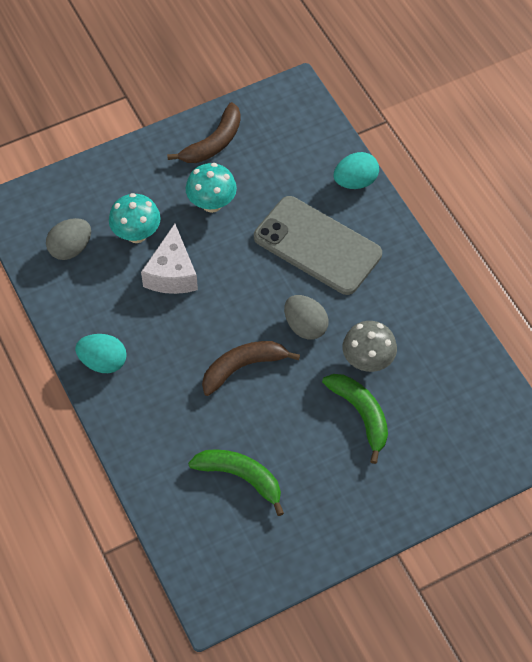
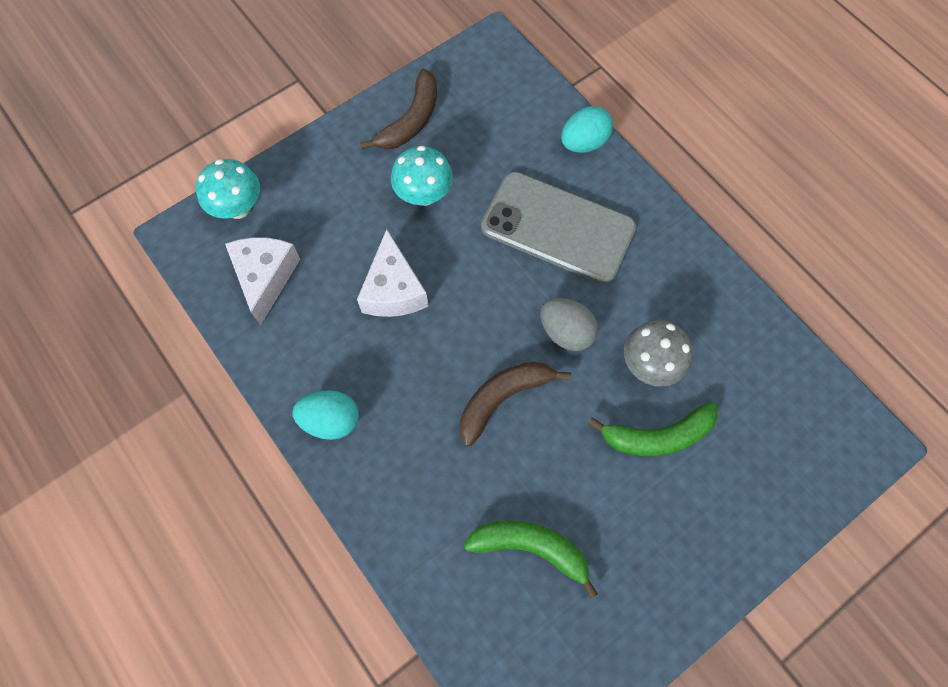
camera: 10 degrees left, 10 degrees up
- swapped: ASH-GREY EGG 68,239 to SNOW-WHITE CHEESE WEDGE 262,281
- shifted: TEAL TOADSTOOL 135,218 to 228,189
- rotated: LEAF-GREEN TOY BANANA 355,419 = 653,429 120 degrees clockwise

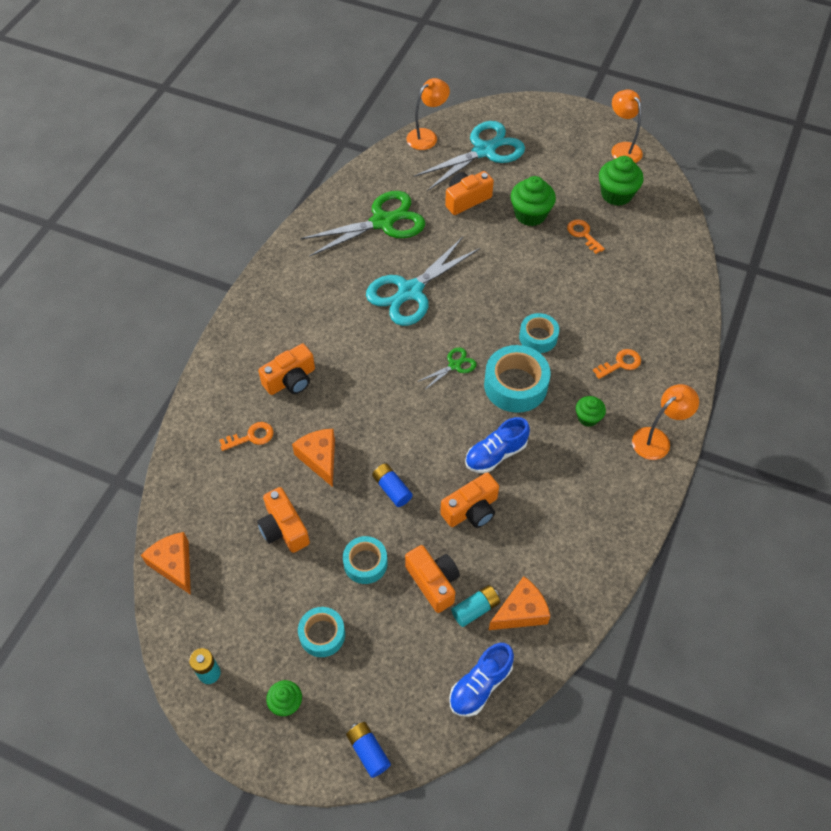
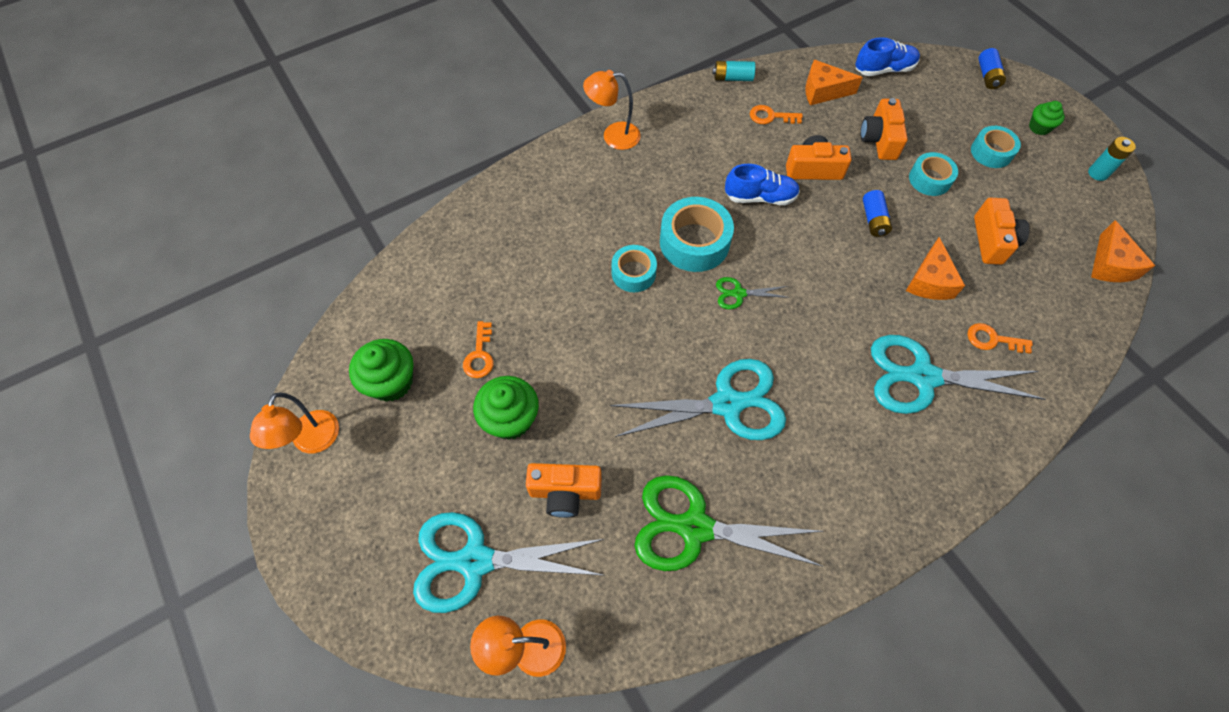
camera: 145 degrees left, 5 degrees up
- swapped: BRIGHT ORANGE CAMERA 286,369 to TEAL SCISSORS 958,374
- shifted: TEAL AA BATTERY 475,606 to 733,71
- gone: LEAF-GREEN CUPCAKE 591,411
- shifted: BRIGHT ORANGE DOOR KEY 617,364 to 776,114

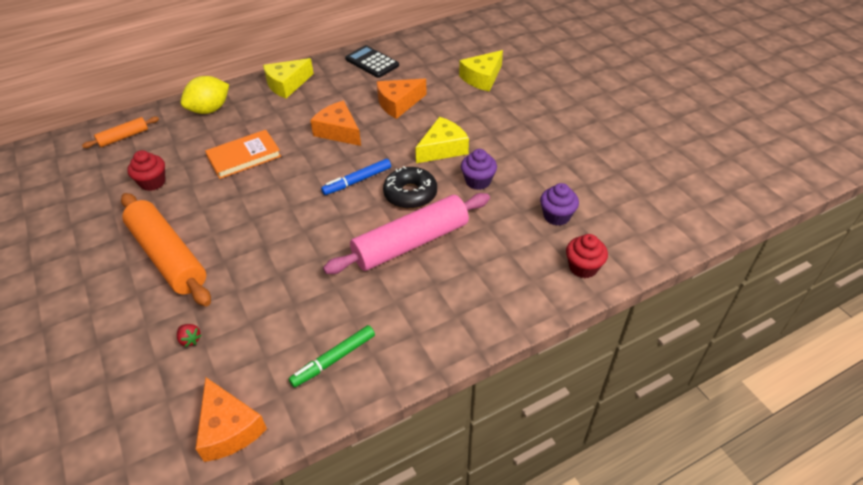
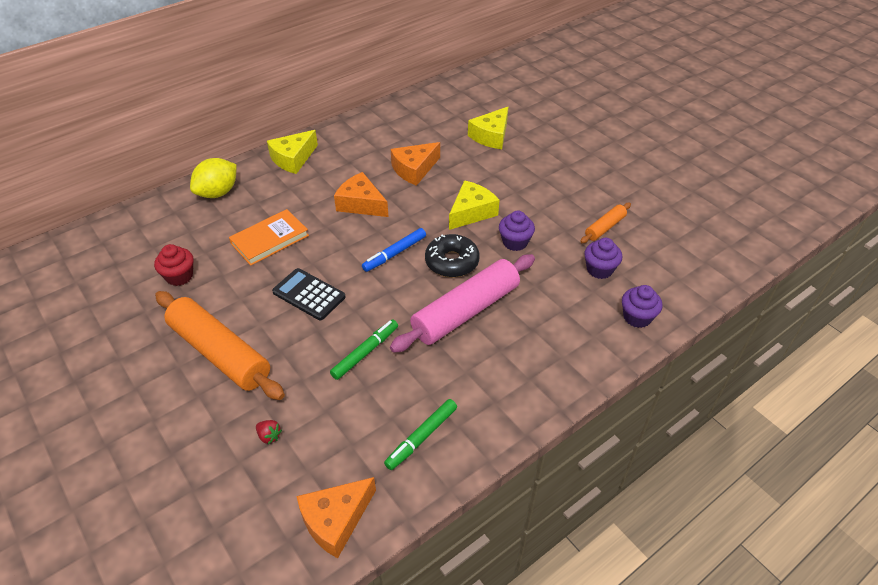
camera: 10 degrees left, 0 degrees up
- shifted: BRIGHT ORANGE DOUGH ROLLER 120,132 to 605,223
- rotated: BRIGHT ORANGE CHEESE WEDGE 231,419 = 336,517 90 degrees clockwise
- shifted: JET-BLACK POCKET CALCULATOR 372,61 to 308,294
- repainted: CRIMSON CUPCAKE 587,256 to ROYAL PURPLE CUPCAKE 642,306
- new: LEAF-GREEN MARKER 364,350

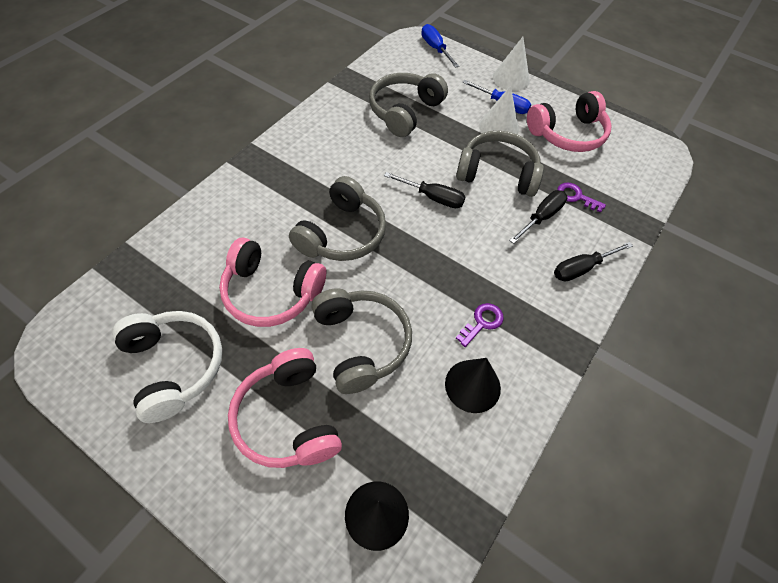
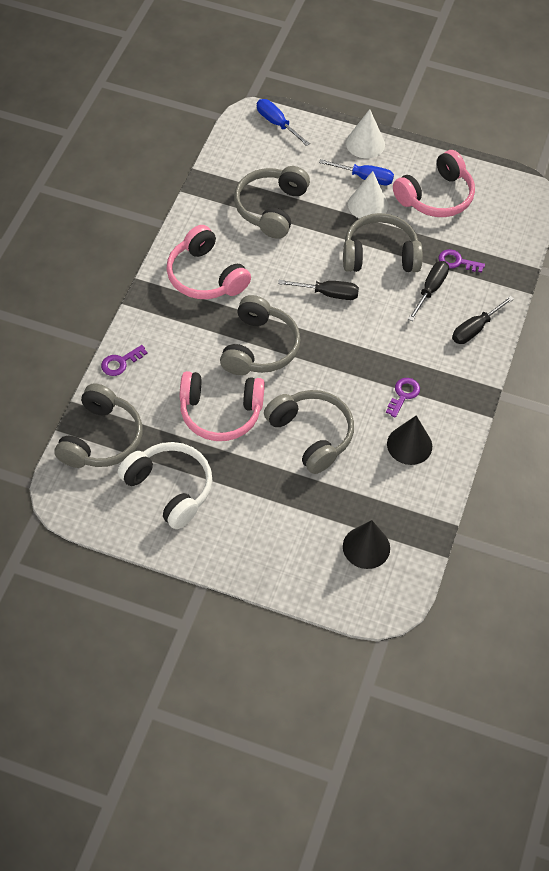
camera: 15 degrees left, 0 degrees up
- shifted: ROSE-PINK OVER-EAR HEADPHONES 285,408 to 208,262
- new: ASH-GREY OVER-EAR HEADPHONES 98,425
- new: ROYAL PURPLE DOOR KEY 124,360

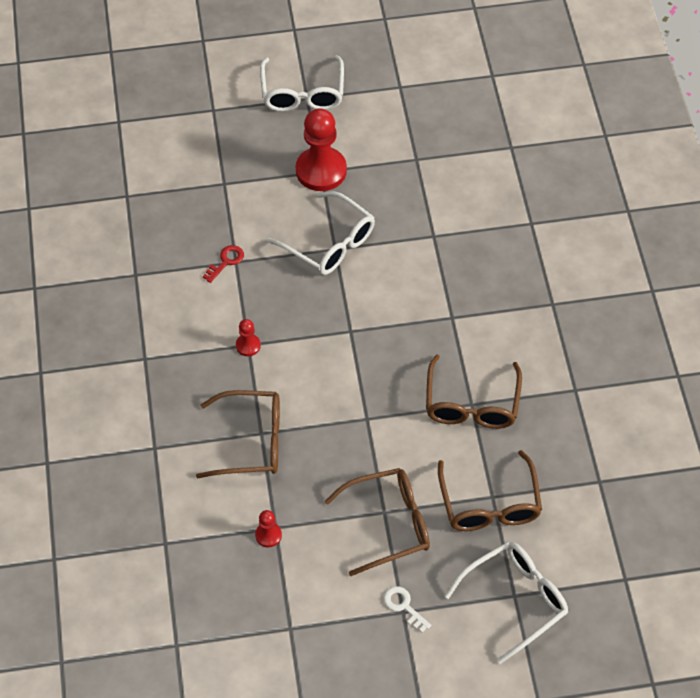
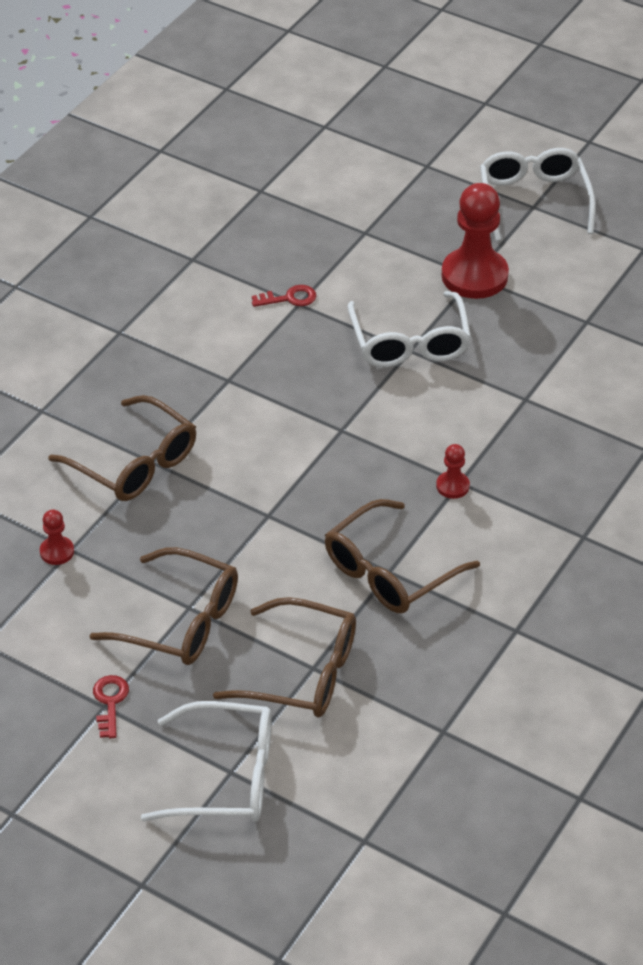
camera: 40 degrees right, 10 degrees down
- shifted: CRIMSON GAME PAWN 248,337 to 453,471
- rotated: SNOW-WHITE EYEGLASSES 302,83 = 538,194 135 degrees clockwise
- repainted: SNOW-WHITE DOOR KEY 407,609 to CRIMSON DOOR KEY 111,706
- rotated: RUSSET EYEGLASSES 490,490 = 284,657 105 degrees counterclockwise

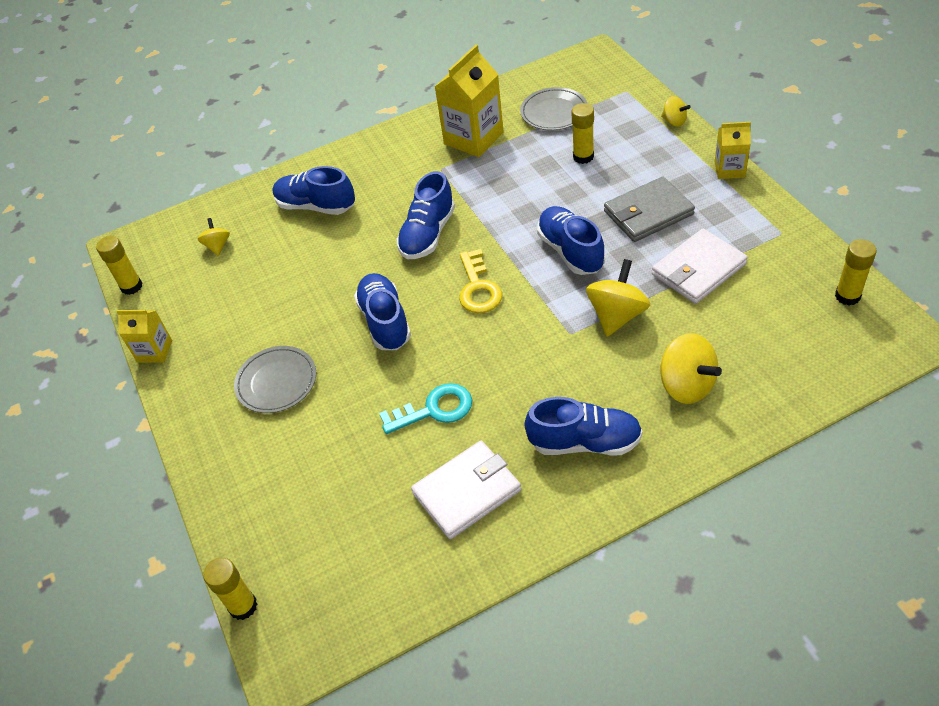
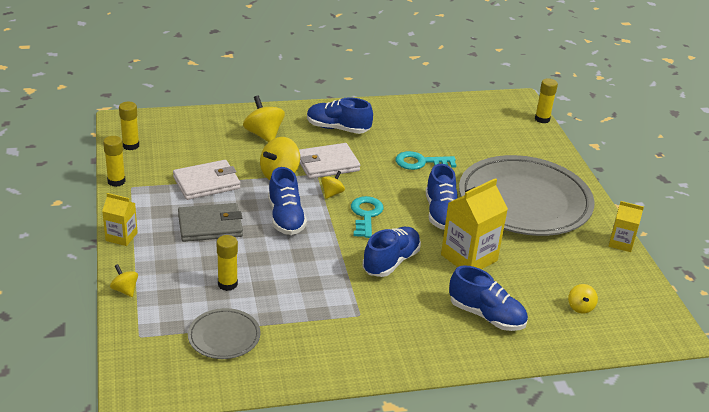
camera: 175 degrees left, 15 degrees down
- shifted: YELLOW GLUE STICK 119,265 to 114,161
- scaled: ASH-GREY DINNER PLATE 275,379 = 527,195 x2.28
- shifted: SNOW-WHITE CARD WALLET 466,490 to 329,161
- shifted: YELLOW JUICE CARTON 469,100 to 474,223
- repainted: YELLOW DOOR KEY 480,281 to TEAL DOOR KEY 367,217
- new: YELLOW TOY TOP 333,185

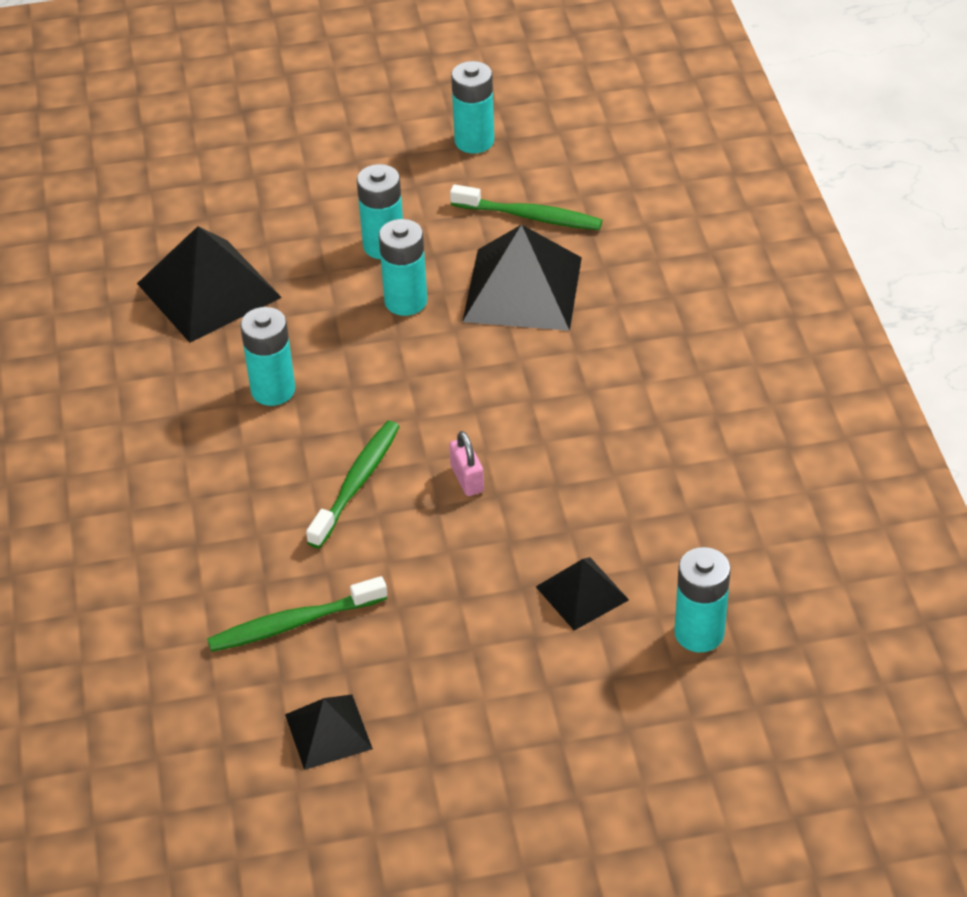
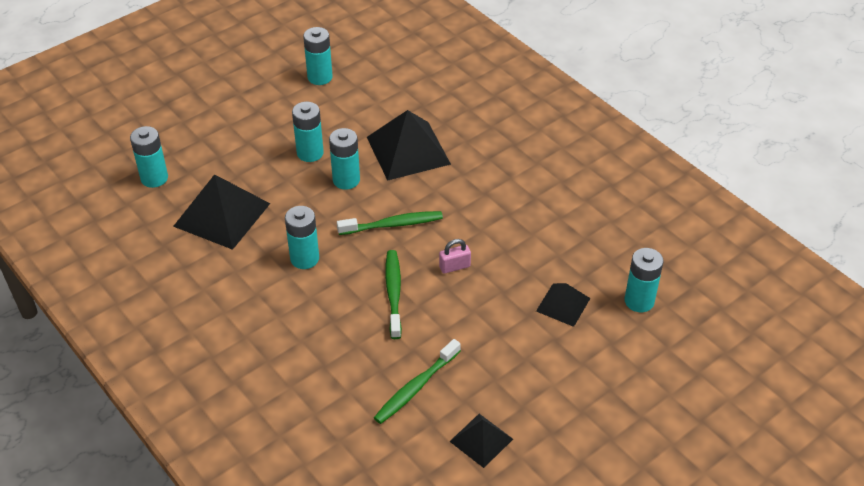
camera: 30 degrees left, 0 degrees up
- rotated: ROSE-PINK SMALL LOCK 466,463 = 455,256 60 degrees counterclockwise
- shifted: LEAF-GREEN TOOTH BRUSH 526,207 to 390,223
- new: TEAL AA BATTERY 149,157

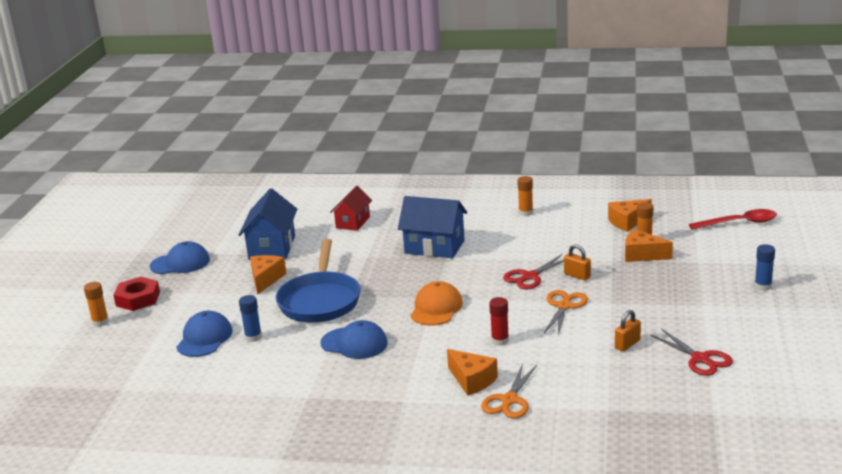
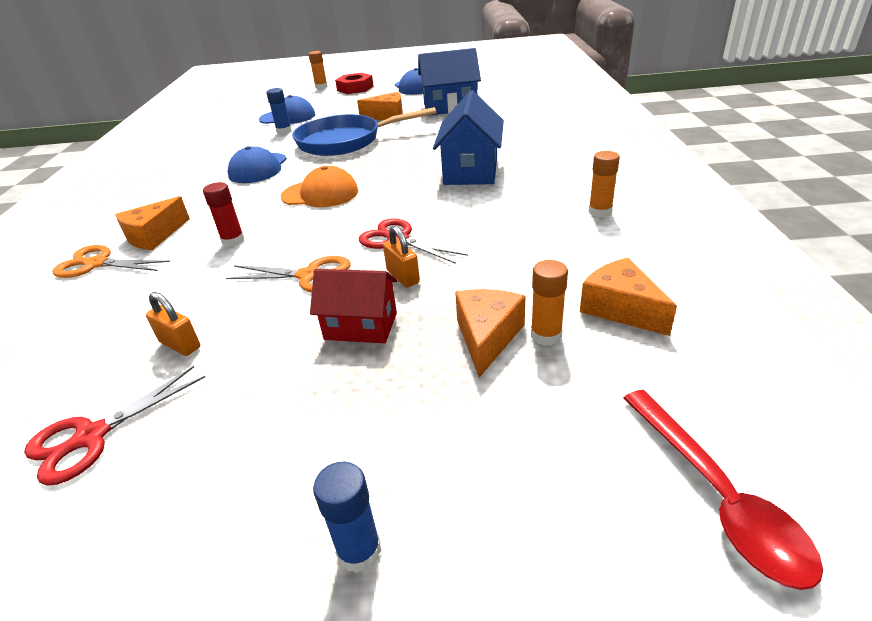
camera: 80 degrees right, 10 degrees up
- shifted: CRIMSON TOY HOUSE 351,208 to 354,306
- rotated: BRIGHT ORANGE SMALL LOCK 577,262 = 401,256 60 degrees counterclockwise

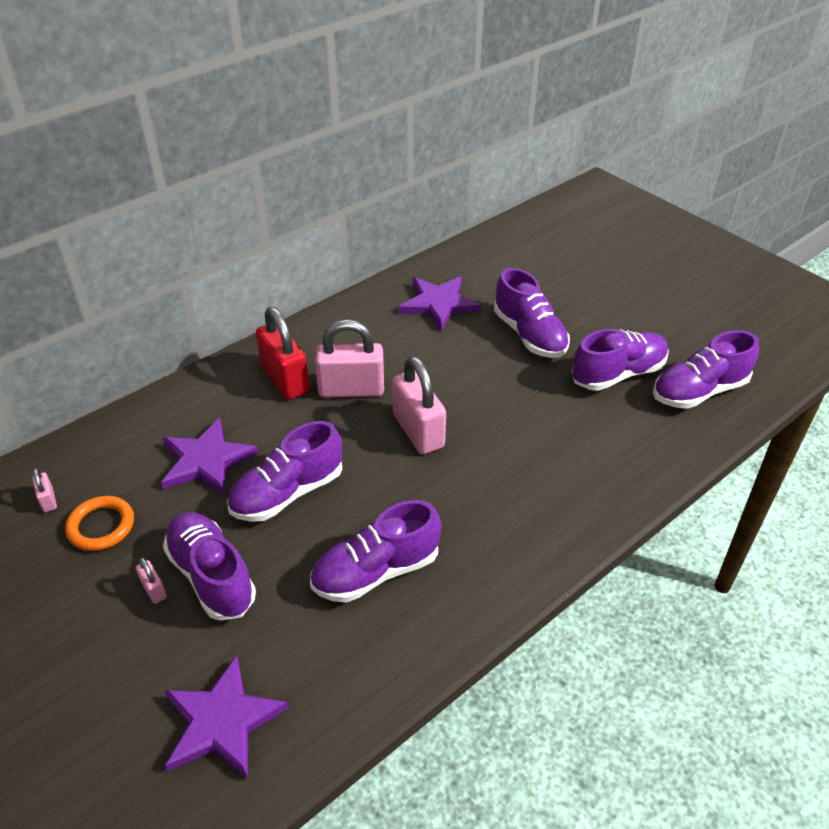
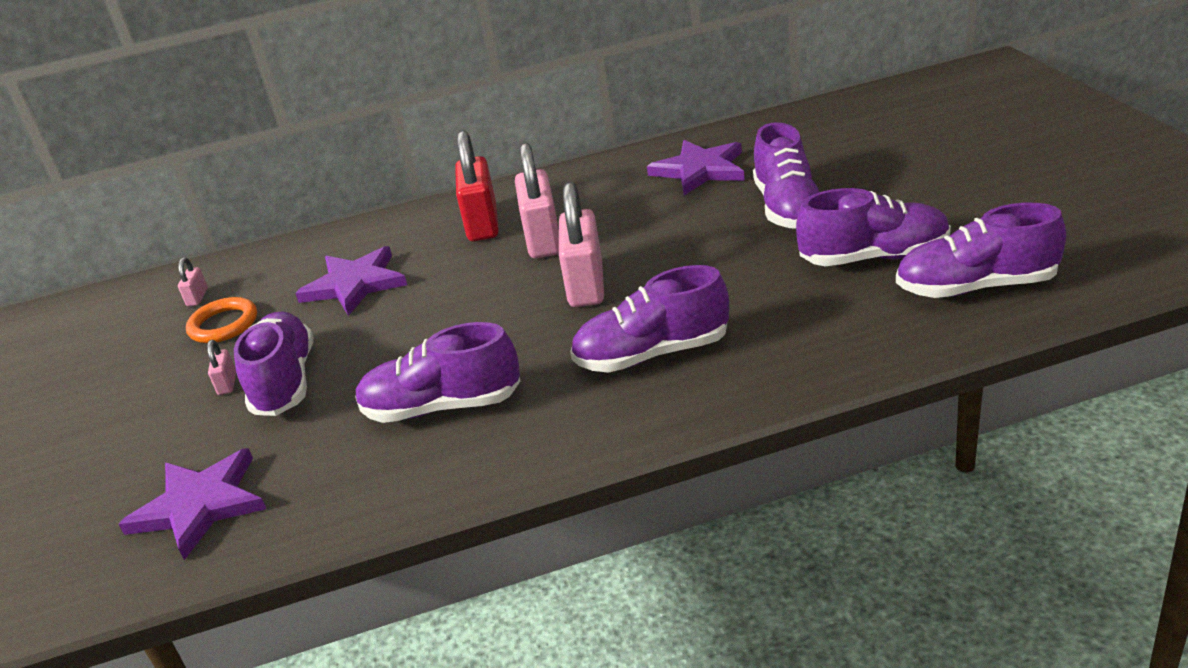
camera: 30 degrees right, 10 degrees down
- shifted: ROYAL PURPLE SHOE 284,471 to 649,319
- rotated: ROSE-PINK SMALL LOCK 349,359 = 537,200 60 degrees clockwise

